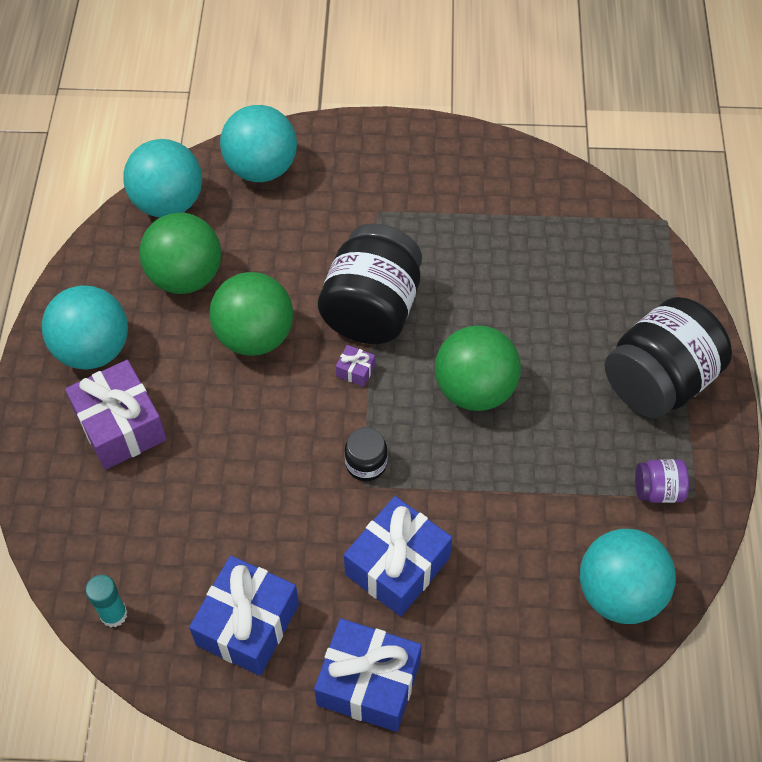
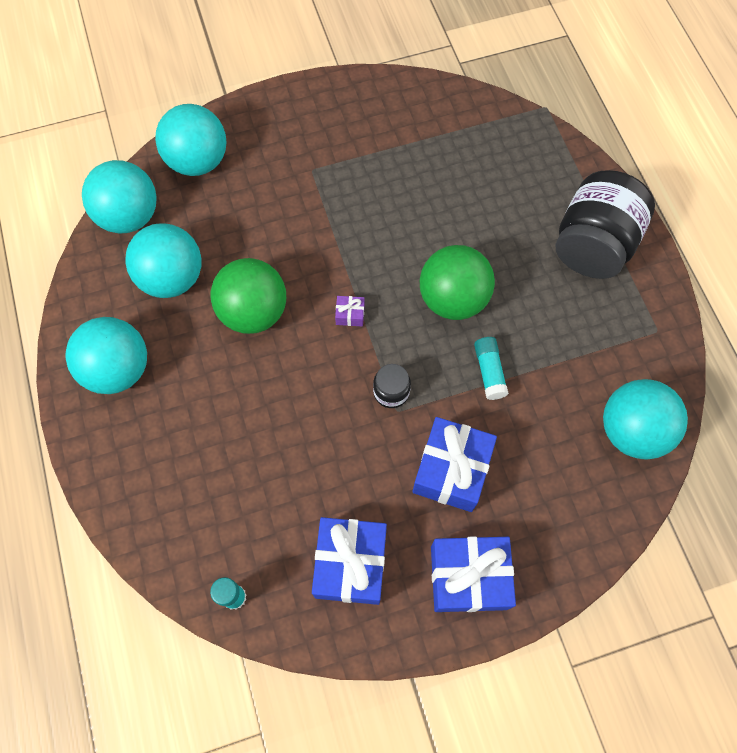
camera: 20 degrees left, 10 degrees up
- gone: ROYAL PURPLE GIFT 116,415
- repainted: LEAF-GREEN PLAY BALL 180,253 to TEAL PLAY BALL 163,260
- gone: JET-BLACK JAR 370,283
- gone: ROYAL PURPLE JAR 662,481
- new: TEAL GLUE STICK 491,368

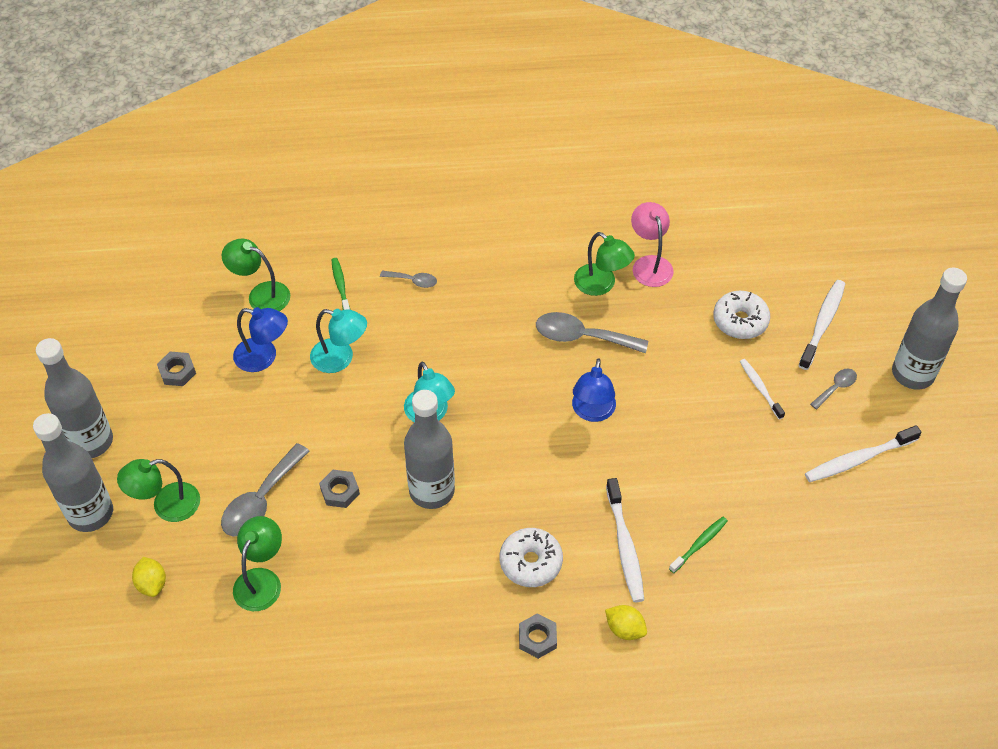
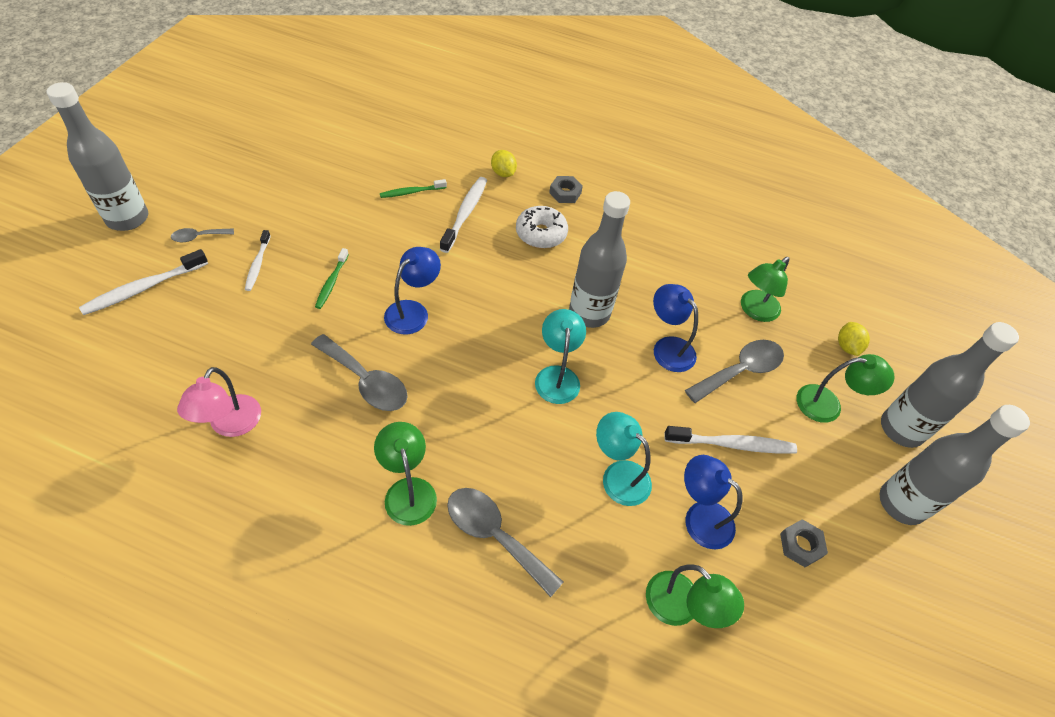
camera: 160 degrees left, 0 degrees up
- swapped: ASH-GREY NUT 339,489 to COBALT READING LAMP 675,328
- shifted: LEAF-GREEN TOOTH BRUSH 341,284 to 332,278
- scaled: ASH-GREY TABLESPOON 408,279 = 505,542 x1.88
- shifted: LEAF-GREEN READING LAMP 604,264 to 405,474
- gone: SNOW-WHITE GLAZED DONUT 741,315
- shifted: SNOW-WHITE TOOTH BRUSH 863,453 to 730,440

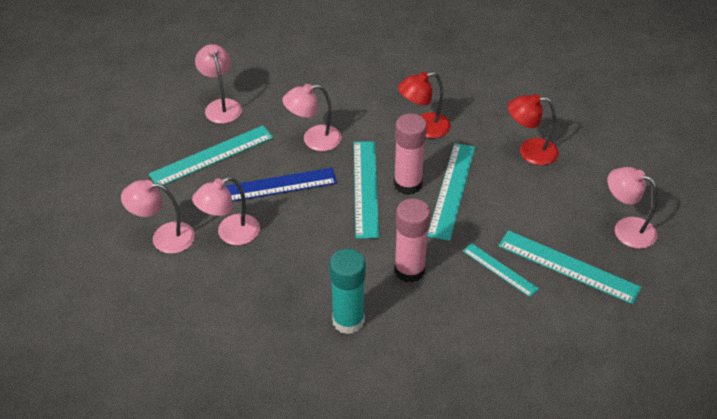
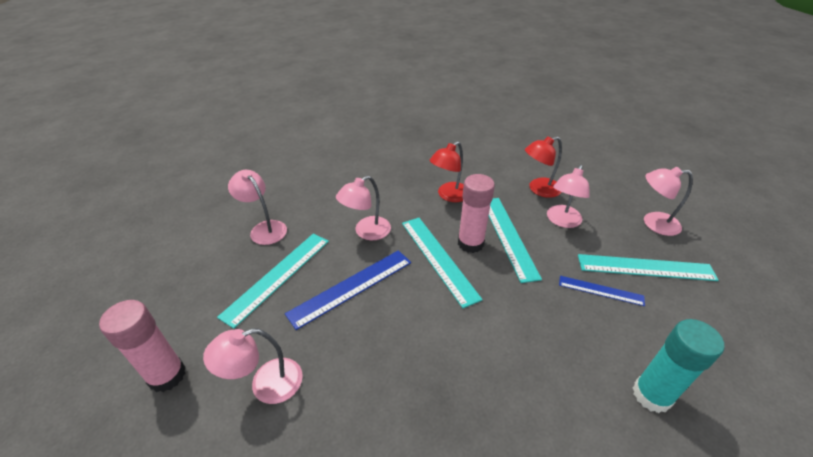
camera: 25 degrees left, 5 degrees down
- shifted: ROSE-PINK READING LAMP 226,211 to 568,196
- shifted: TEAL GLUE STICK 348,291 to 678,366
- shifted: ROSE-PINK GLUE STICK 412,240 to 142,346
- repainted: TEAL RULER 501,270 to COBALT RULER 602,291

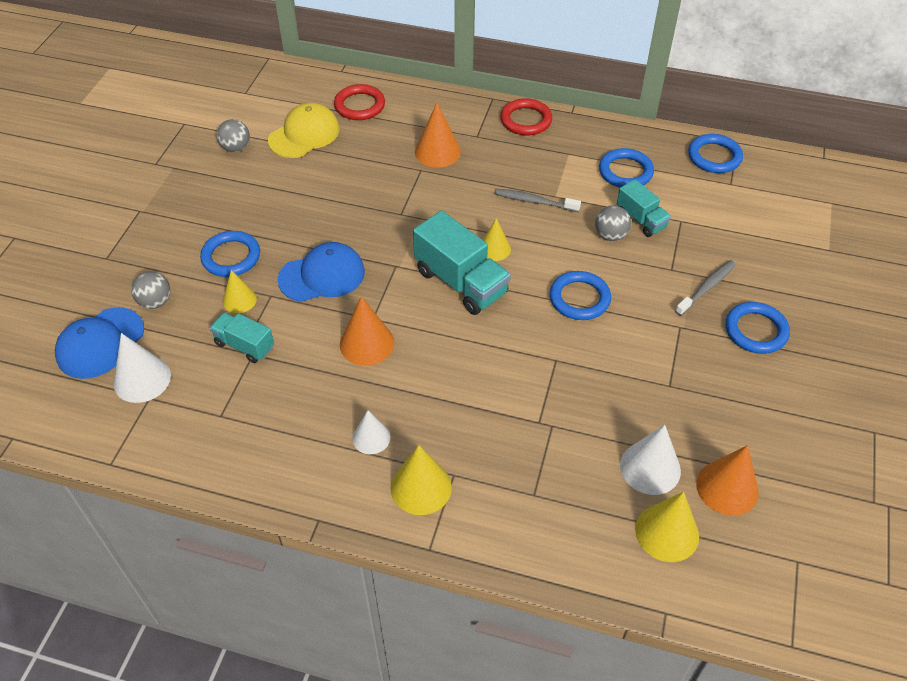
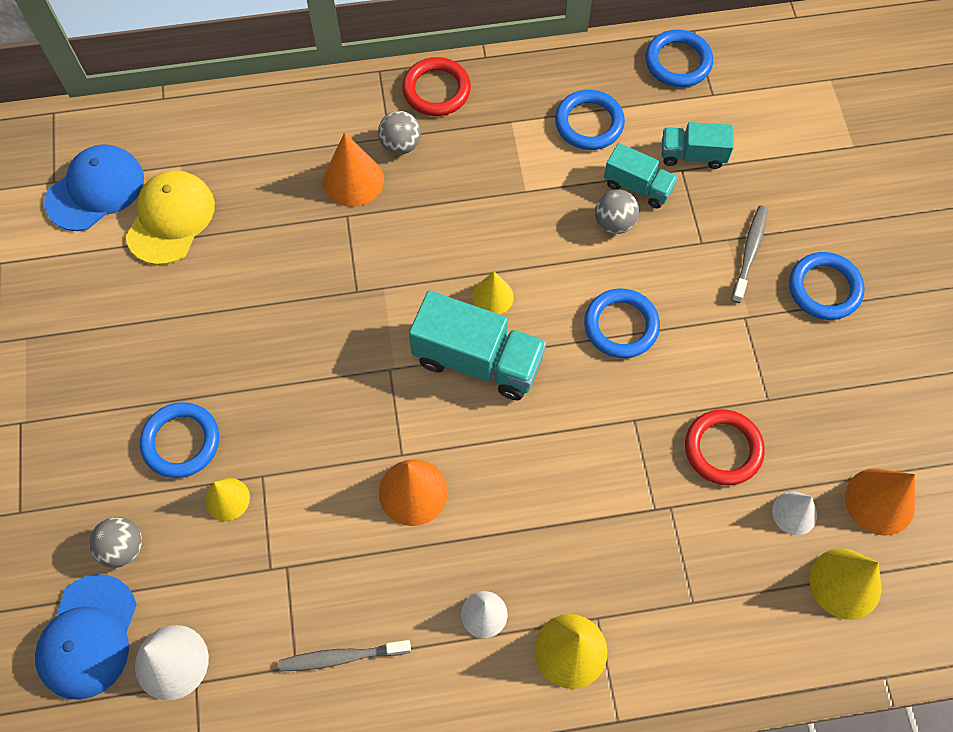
camera: 25 degrees left, 15 degrees up
- shifted: TEAL LORRY 242,338 to 698,145
- shifted: ASH-GREY PLAY BALL 233,135 to 399,132
- shifted: COBALT BASEBALL CAP 321,272 to 94,187
- shifted: CRIMSON HOOP 359,102 to 725,447
- shifted: ASH-GREY TOOTH BRUSH 538,200 to 345,655
- scaled: SNOW-WHITE CONE SHAPE 650,459 = 794,513 x0.64

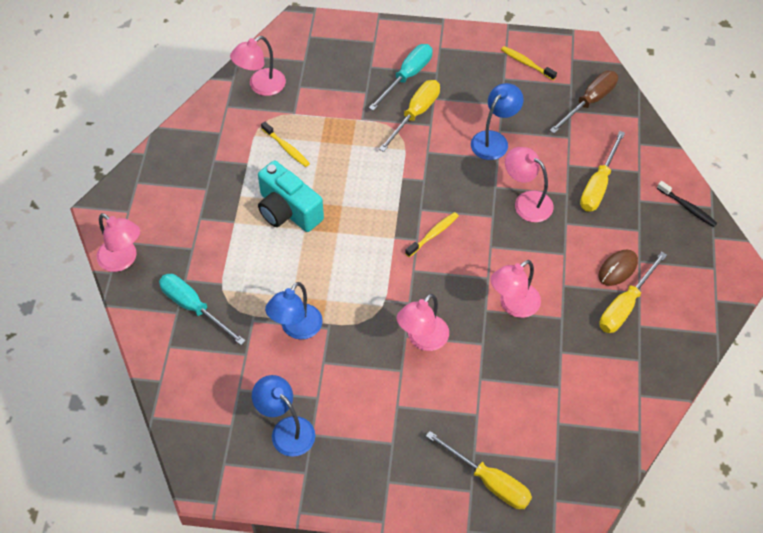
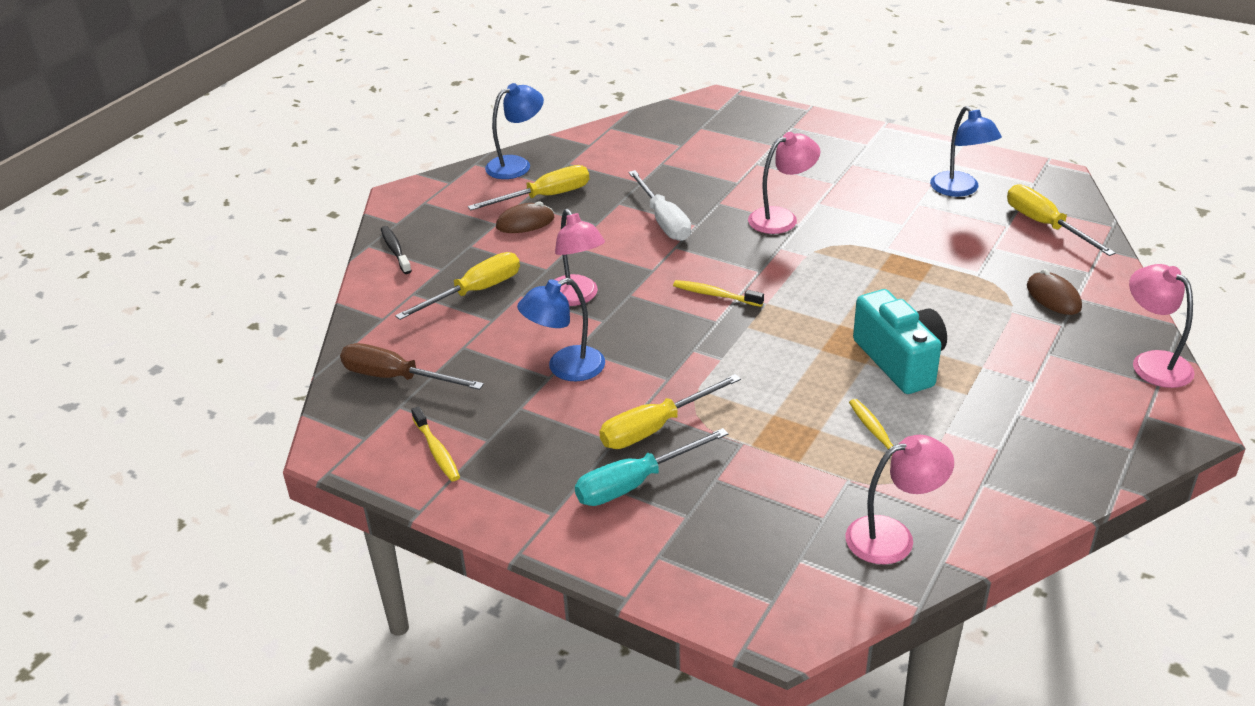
camera: 155 degrees left, 20 degrees down
- swapped: TEAL FLAT SCREWDRIVER 202,309 to RUSSET PC MOUSE 1054,292
- shifted: COBALT READING LAMP 294,311 to 514,131
- rotated: YELLOW TOOTH BRUSH 432,234 = 718,293 45 degrees clockwise
- shifted: YELLOW FLAT SCREWDRIVER 479,470 to 1061,220
- swapped: ROSE-PINK READING LAMP 516,289 to SNOW-WHITE FLAT SCREWDRIVER 659,205
- rotated: RUSSET FLAT SCREWDRIVER 583,101 = 412,366 45 degrees clockwise

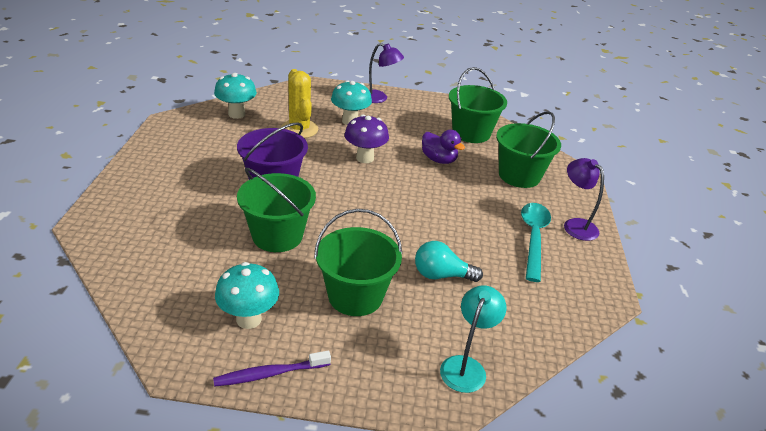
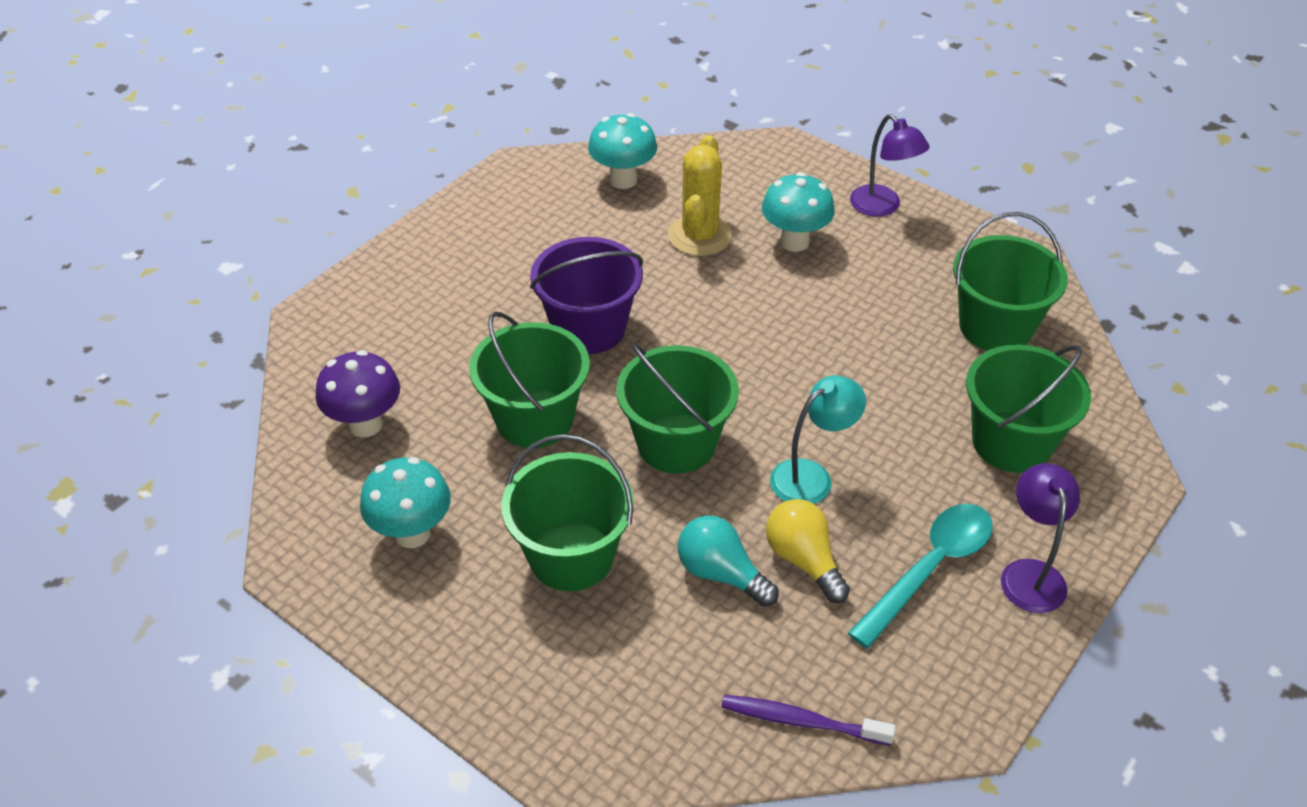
camera: 35 degrees right, 10 degrees up
- shifted: ROYAL PURPLE TOOTH BRUSH 272,369 to 808,720
- shifted: ROYAL PURPLE TOADSTOOL 367,139 to 357,394
- gone: ROYAL PURPLE DUCK 443,147
- shifted: TEAL READING LAMP 473,339 to 818,439
- new: LEAF-GREEN SAND BUCKET 677,408
- new: YELLOW LIGHT BULB 808,551

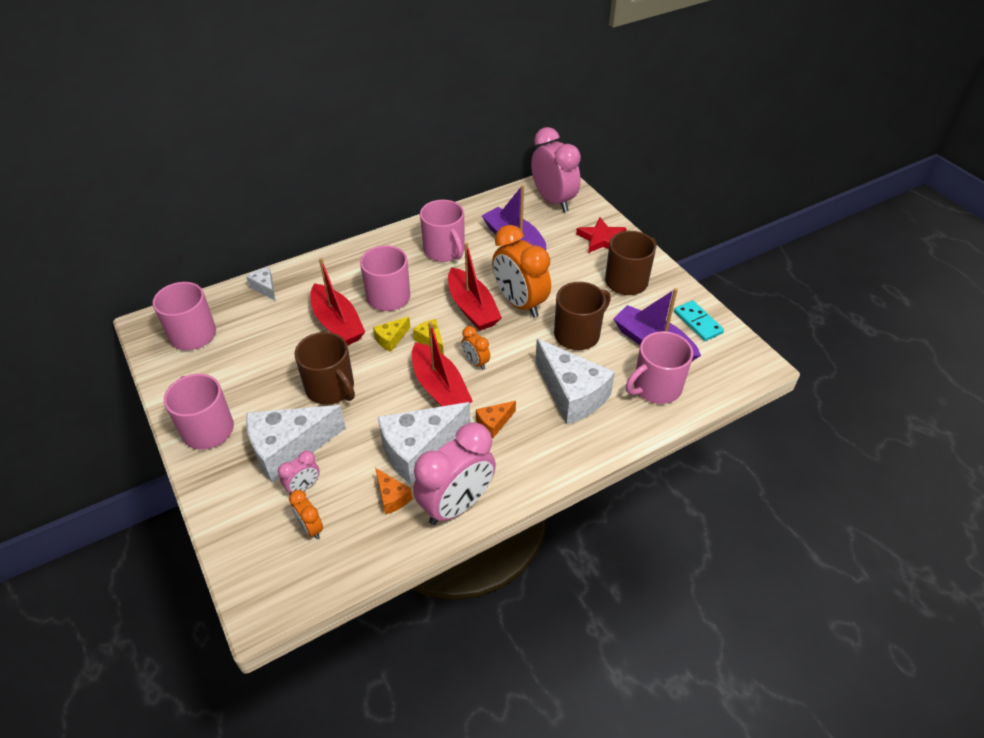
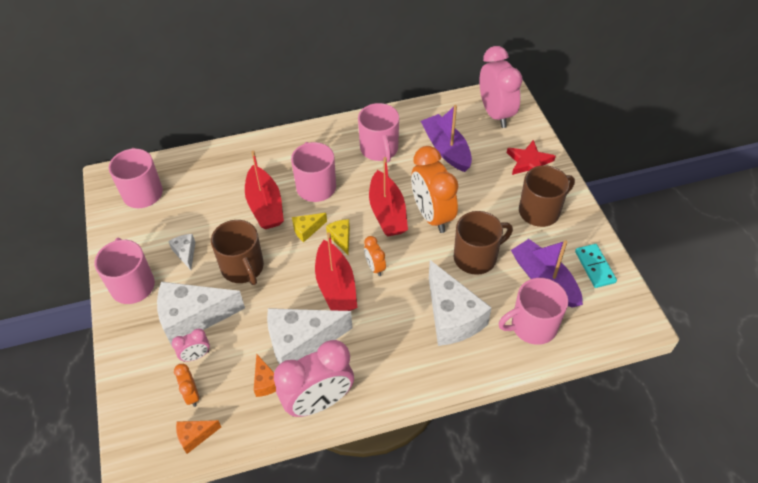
camera: 15 degrees right, 5 degrees up
- shifted: SNOW-WHITE CHEESE WEDGE 260,283 to 181,252
- shifted: BRIGHT ORANGE CHEESE WEDGE 496,420 to 198,437

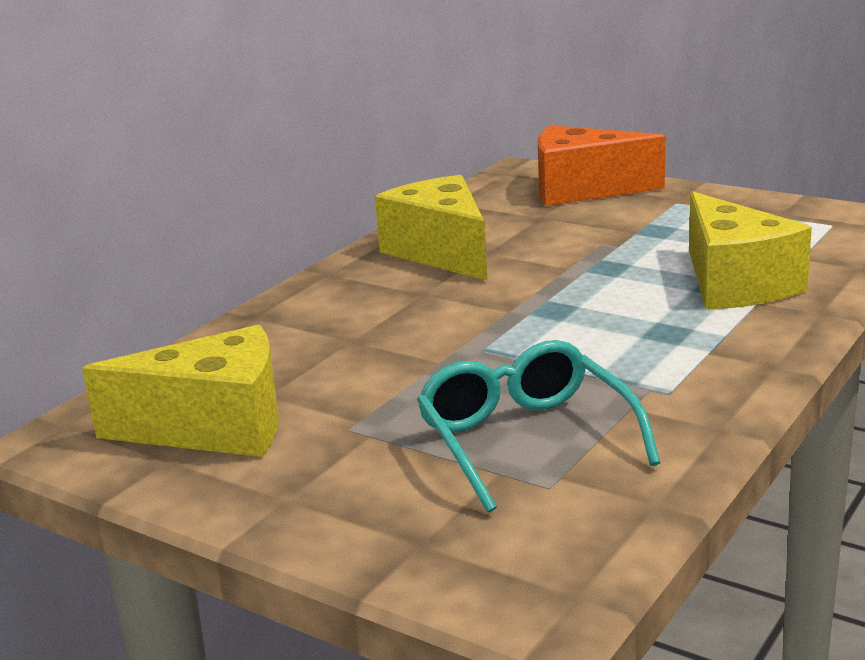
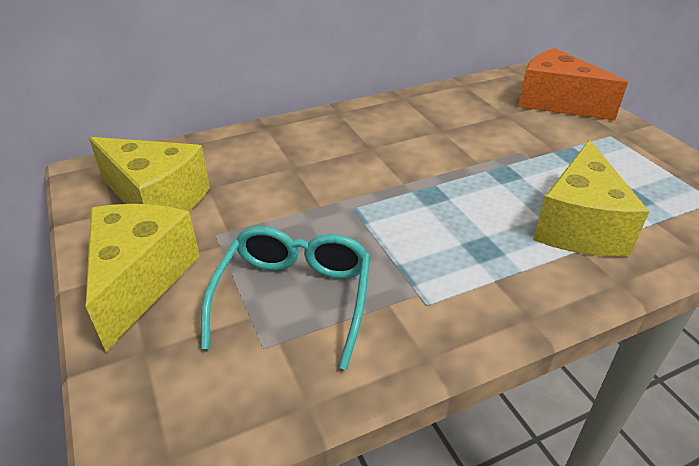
camera: 30 degrees right, 15 degrees up
- shifted: YELLOW CHEESE WEDGE 431,228 to 143,278

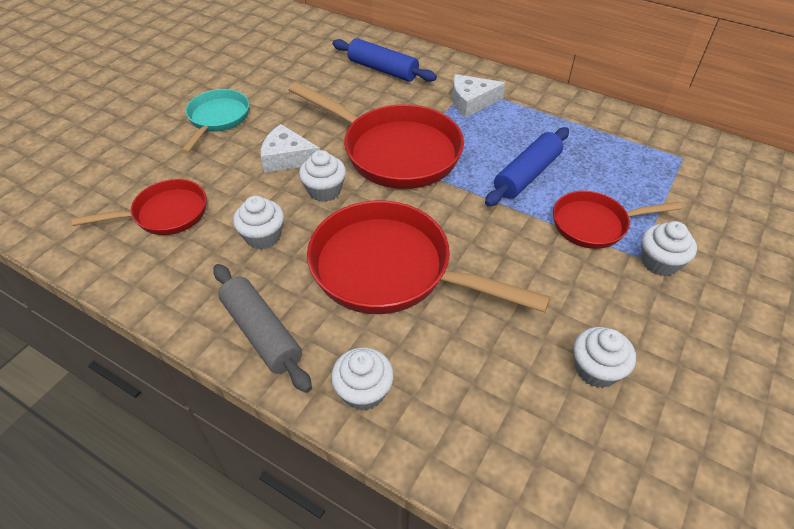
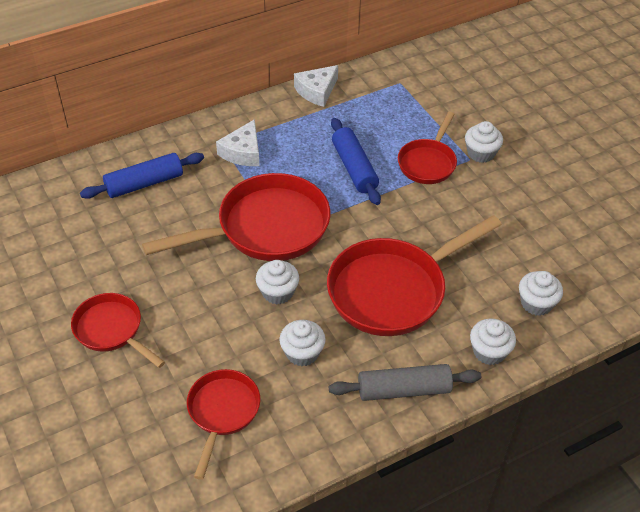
camera: 60 degrees left, 0 degrees up
- repainted: TEAL SKILLET 215,121 to CRIMSON SKILLET 118,330
- shifted: SNOW-WHITE CHEESE WEDGE 290,148 to 316,86
- shifted: SNOW-WHITE CUPCAKE 605,357 to 541,293

